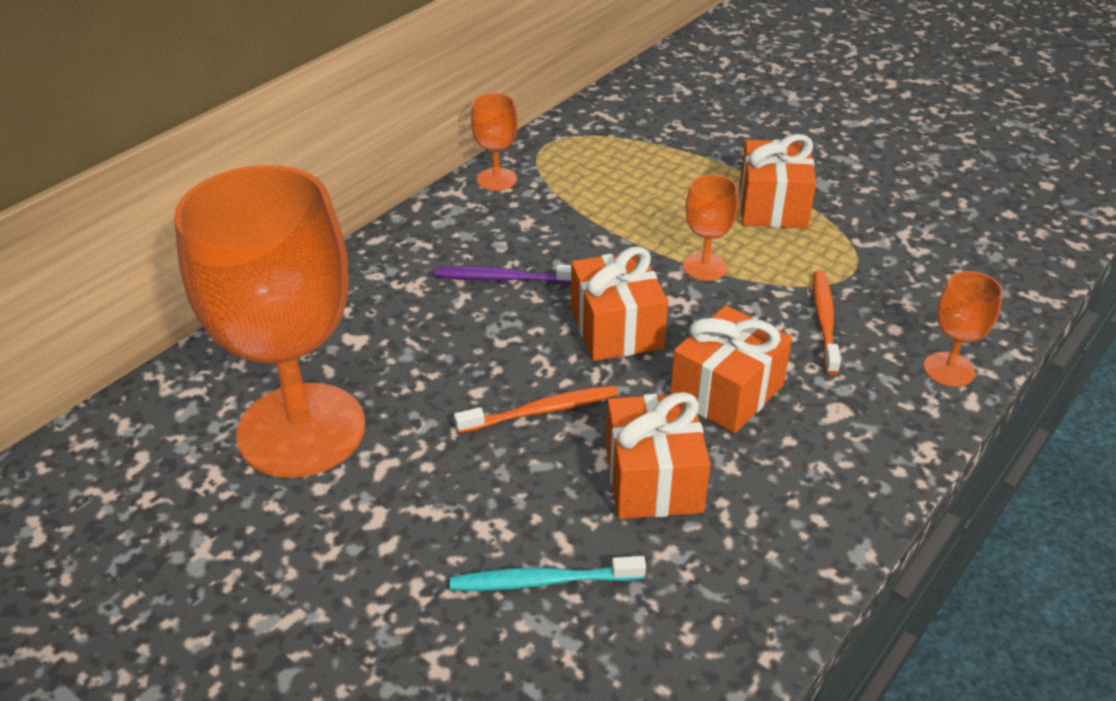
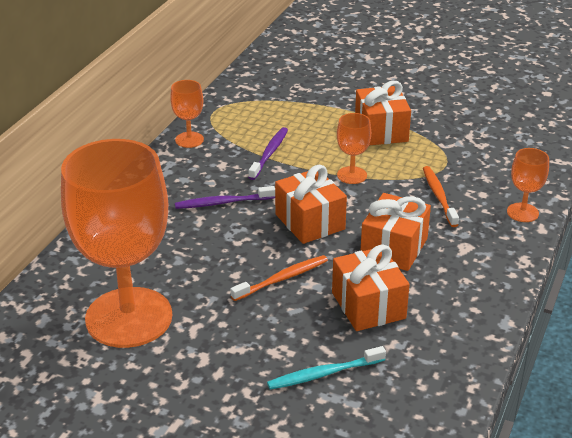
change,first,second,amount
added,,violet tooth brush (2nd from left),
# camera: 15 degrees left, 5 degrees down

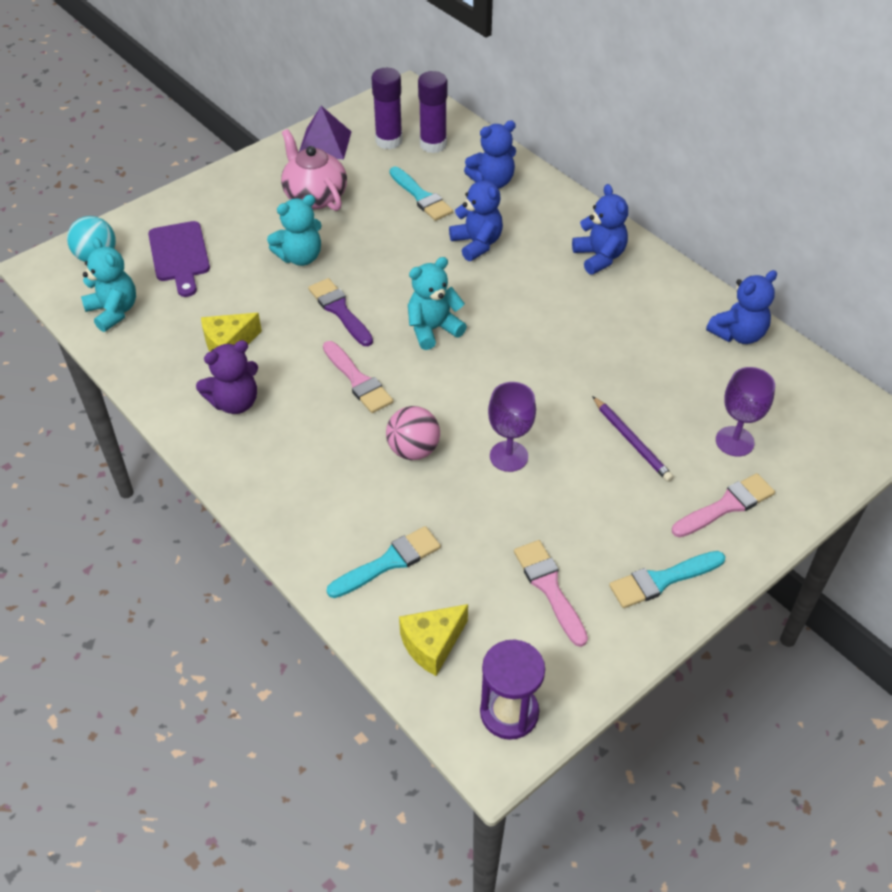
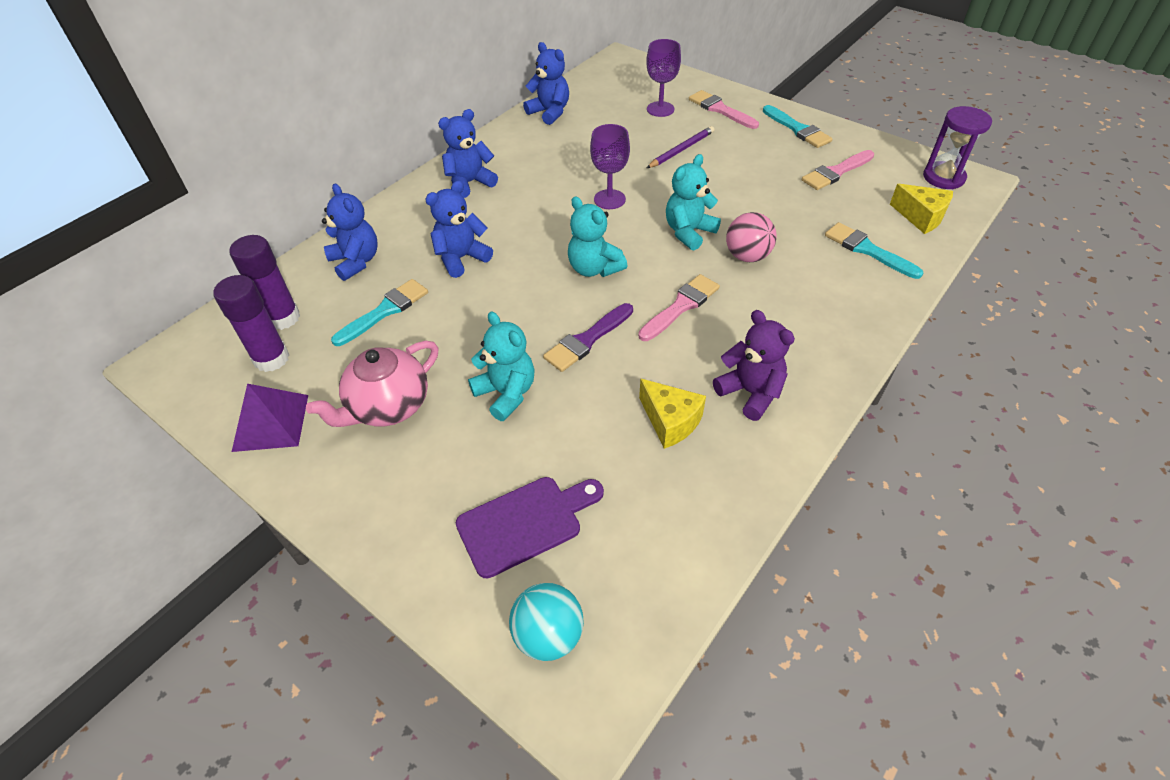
change,first,second,amount
moved,teal stuffed bear (1st from left in the first image),teal stuffed bear (3rd from left),
moved,violet wine glass (1st from left),,
# camera: 100 degrees left, 0 degrees up

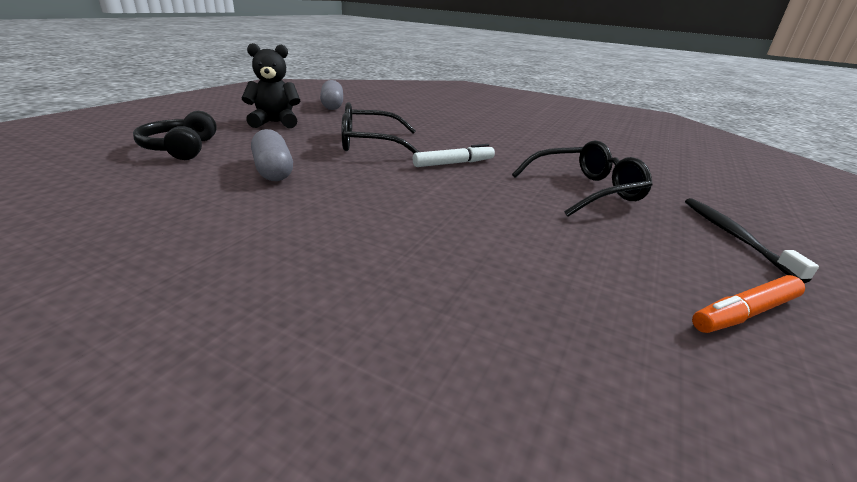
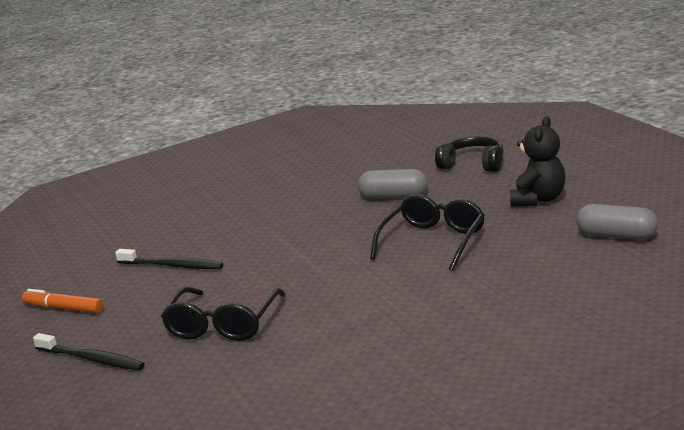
change,first,second,amount
removed,snow-white marker,,
turned,bright orange marker,,75 degrees counterclockwise
added,,jet-black tooth brush (2nd from left),
# camera: 130 degrees right, 5 degrees down

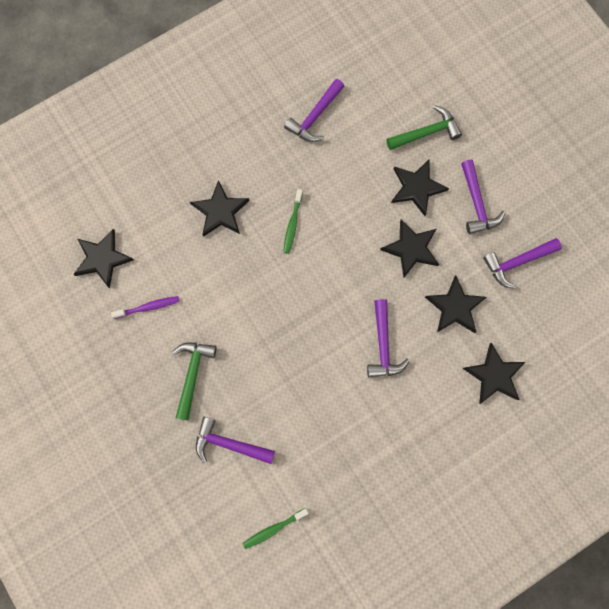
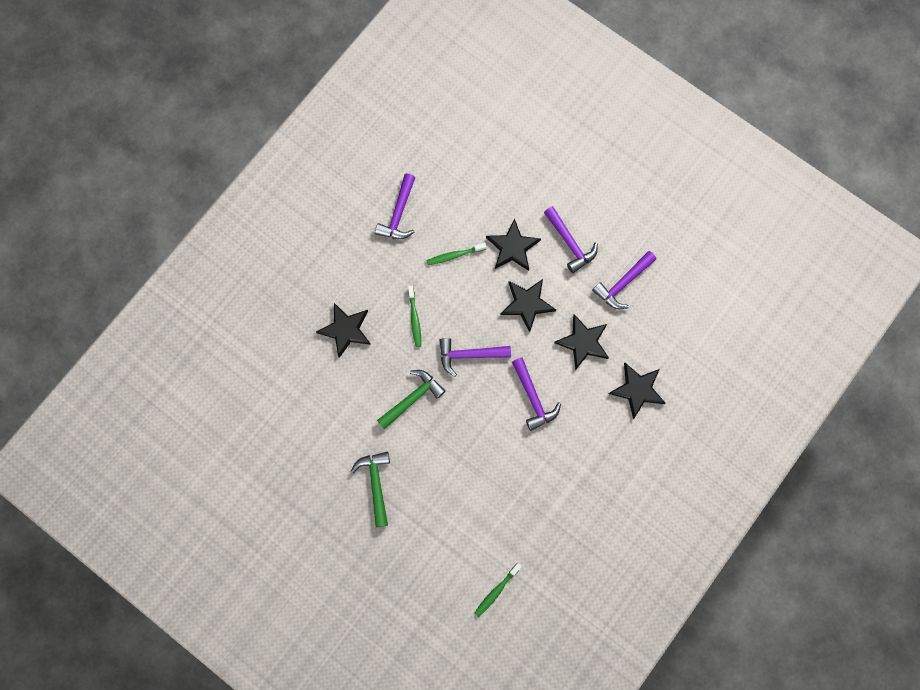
change,first,second,amount
moved,green hammer (2nd from left),,
removed,jet-black star shape (1st from left),,
removed,violet tooth brush,,
moved,violet hammer (1st from left in the first image),violet hammer (2nd from left),
added,,green tooth brush (2nd from left),
# camera: 20 degrees left, 0 degrees up

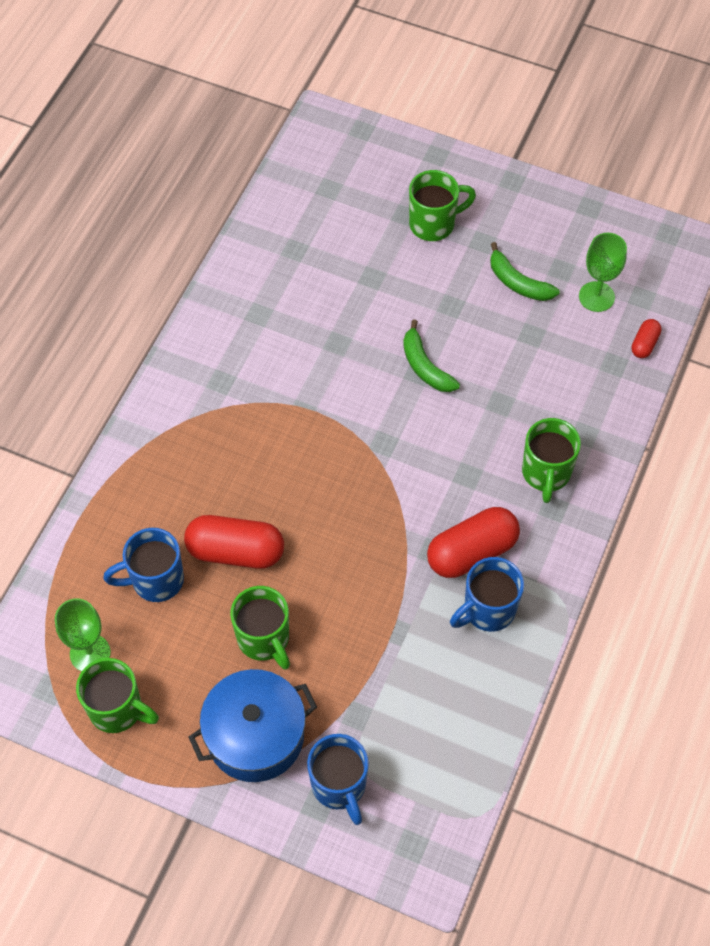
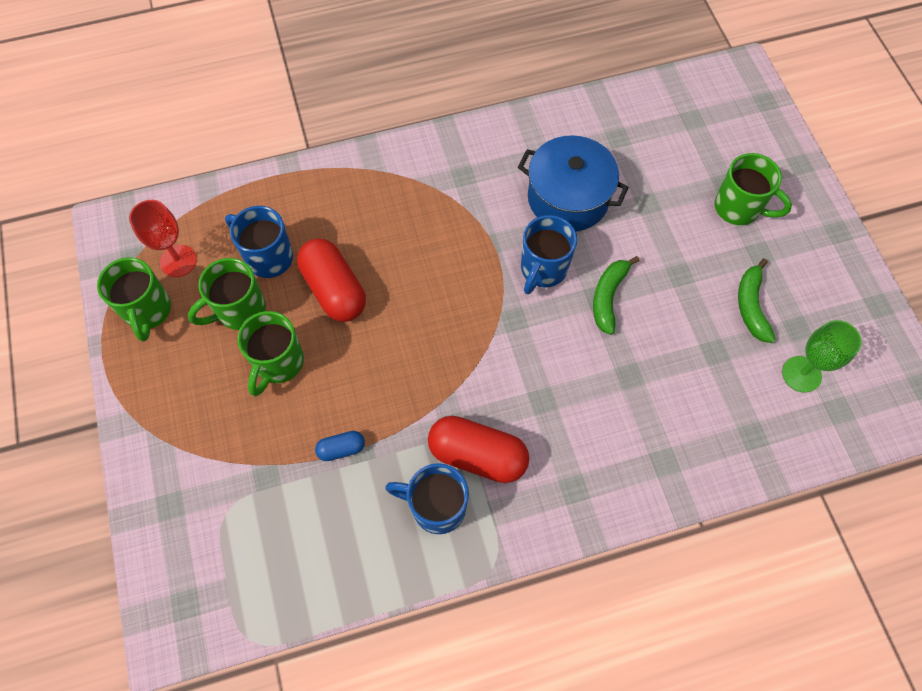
change,first,second,amount
removed,red pill shape (3rd from left),,
moved,green mug (4th from left in the first image),green mug (2nd from left),
recoloured,green wine glass (1st from left),red wine glass,
moved,cobalt cooking pot,,
moved,cobalt mug (2nd from left in the first image),cobalt mug (3rd from left),
added,,cobalt pill shape,
# camera: 50 degrees right, 5 degrees up

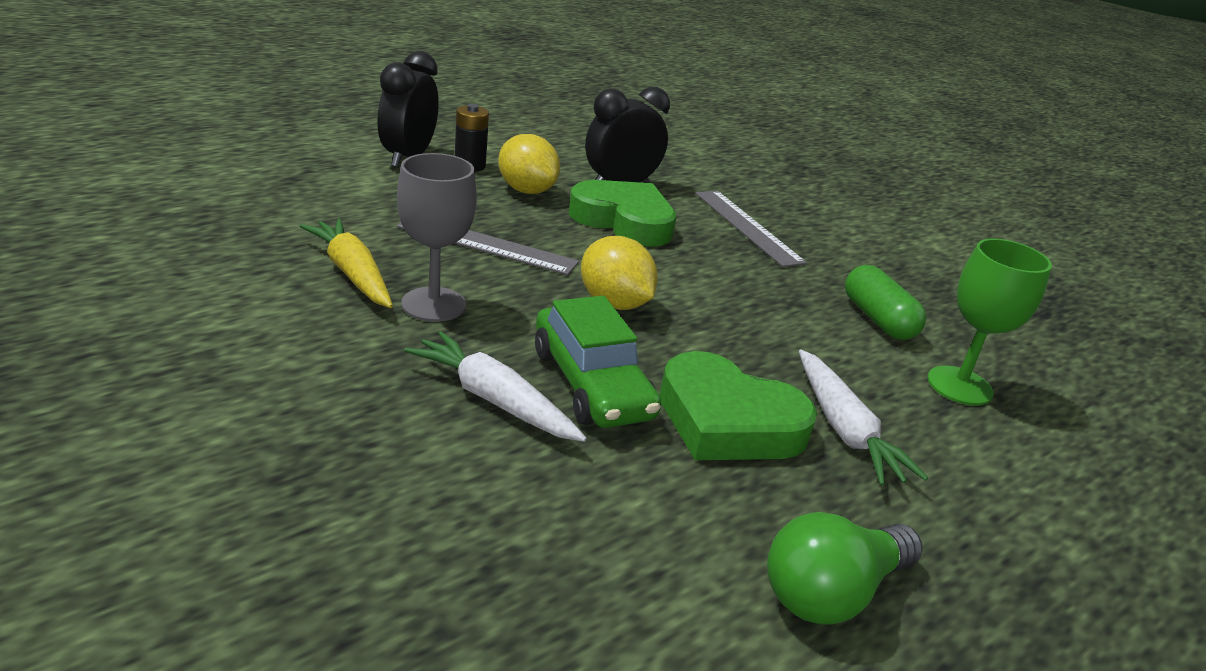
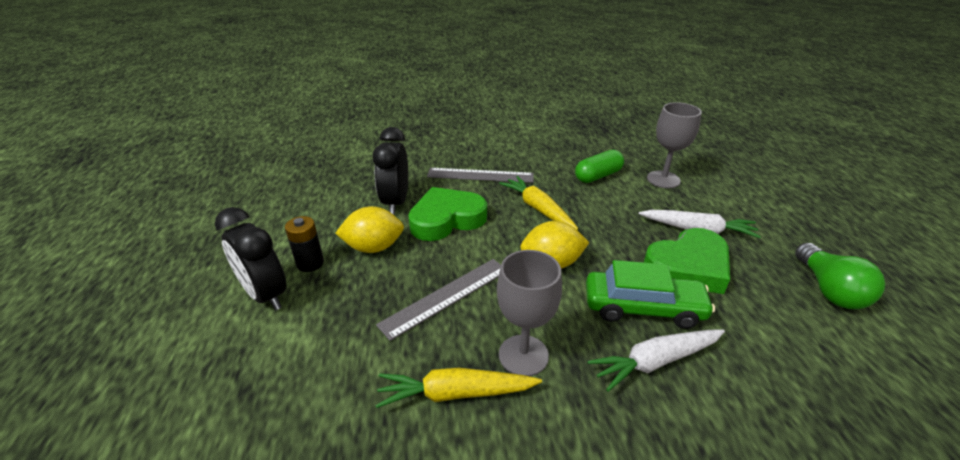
change,first,second,amount
recoloured,green wine glass,gray wine glass (2nd from left),
turned,green pill shape,,45 degrees counterclockwise
added,,yellow carrot (2nd from left),
# camera: 55 degrees left, 5 degrees up

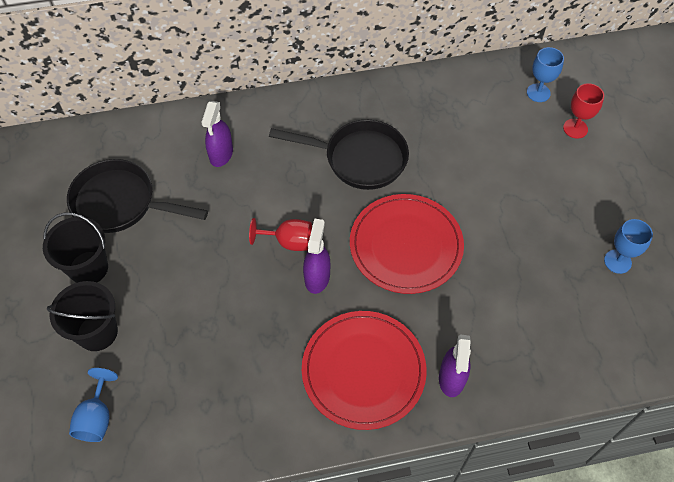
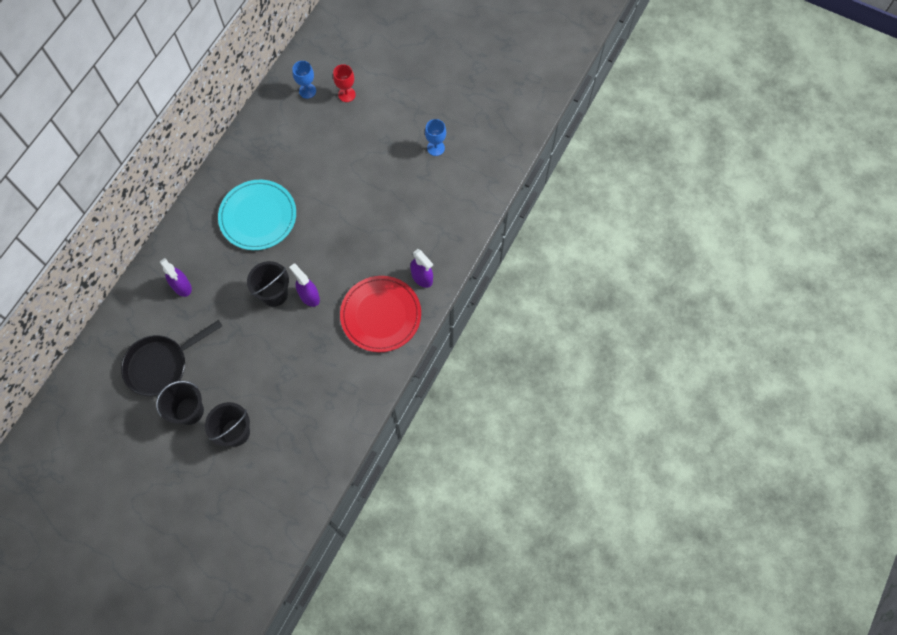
change,first,second,amount
replaced,jet-black frying pan (2nd from left),teal dinner plate,
removed,red dinner plate (2nd from left),,
replaced,red wine glass (1st from left),jet-black pail (3rd from left),
removed,cobalt wine glass (1st from left),,
# camera: 50 degrees left, 10 degrees up

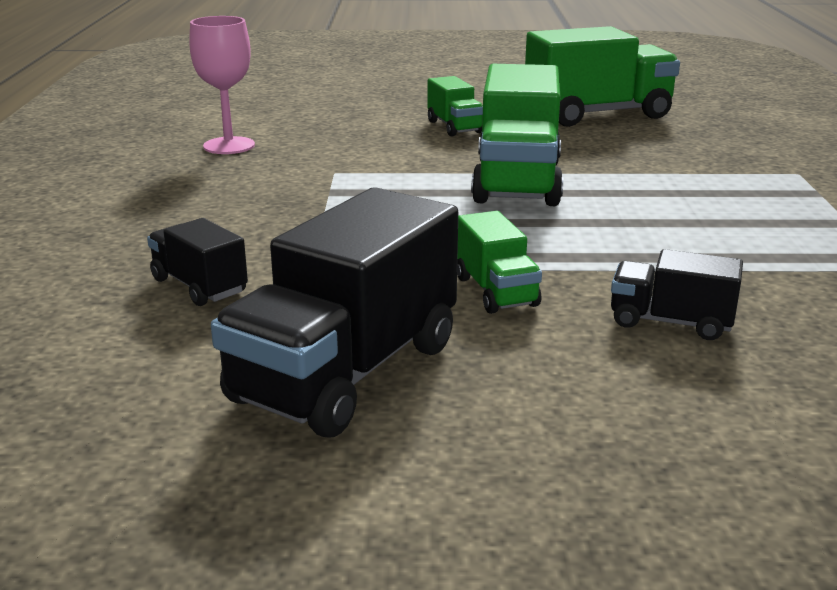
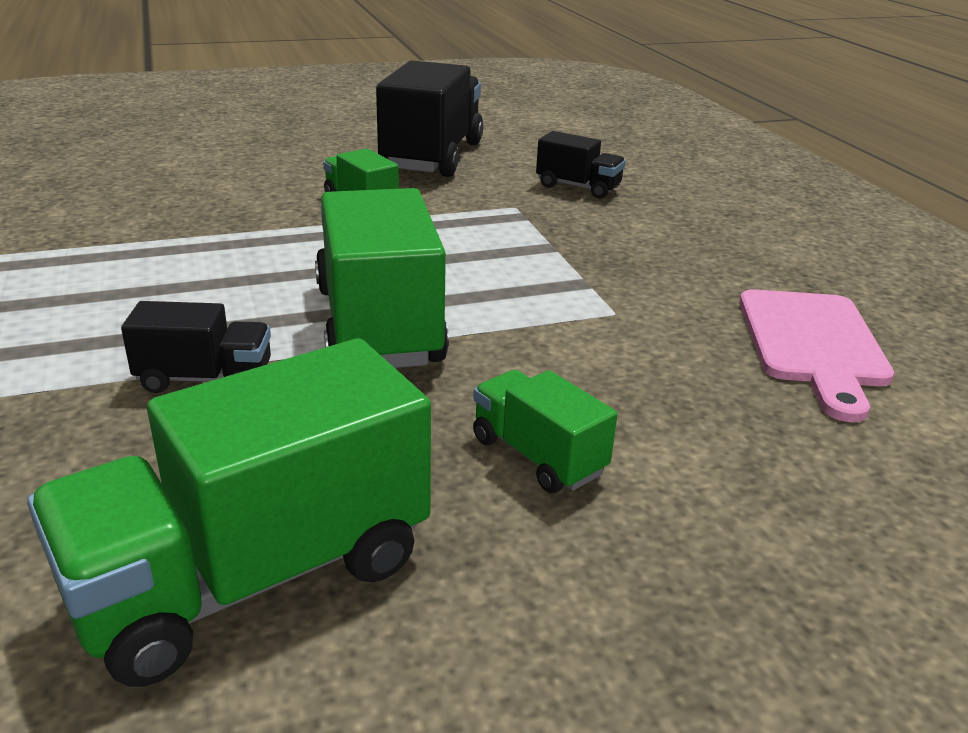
change,first,second,amount
replaced,rose-pink wine glass,rose-pink chopping board,
moved,jet-black lorry (3rd from left in the first image),jet-black lorry (1st from left),
# camera: 160 degrees right, 5 degrees up

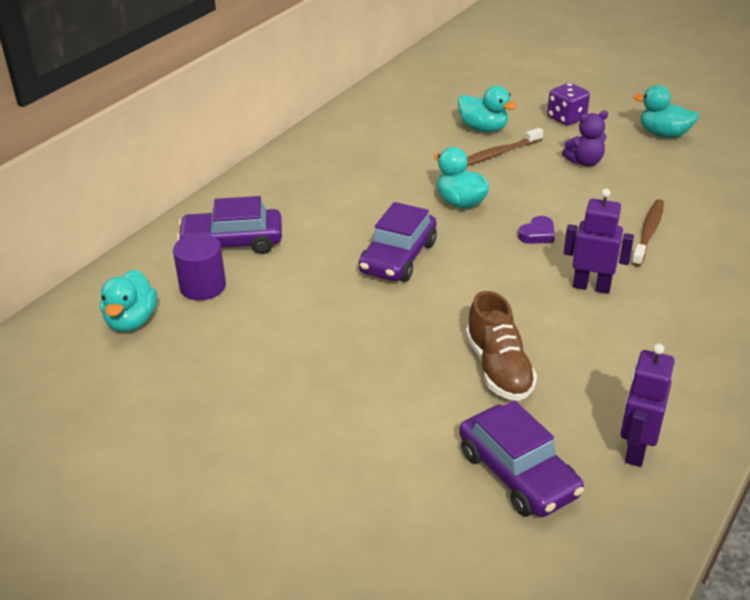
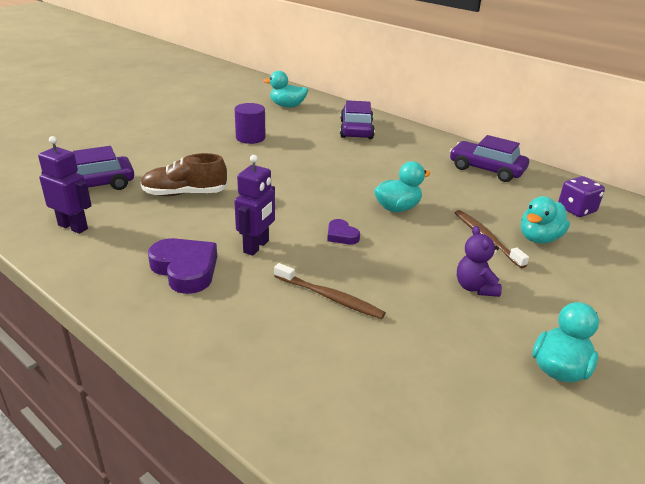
change,first,second,amount
moved,violet game die,,
moved,violet automobile (2nd from left in the first image),violet automobile (3rd from left),
moved,violet cylinder shape,,
added,,violet heart (1st from left),
# camera: 95 degrees right, 5 degrees down

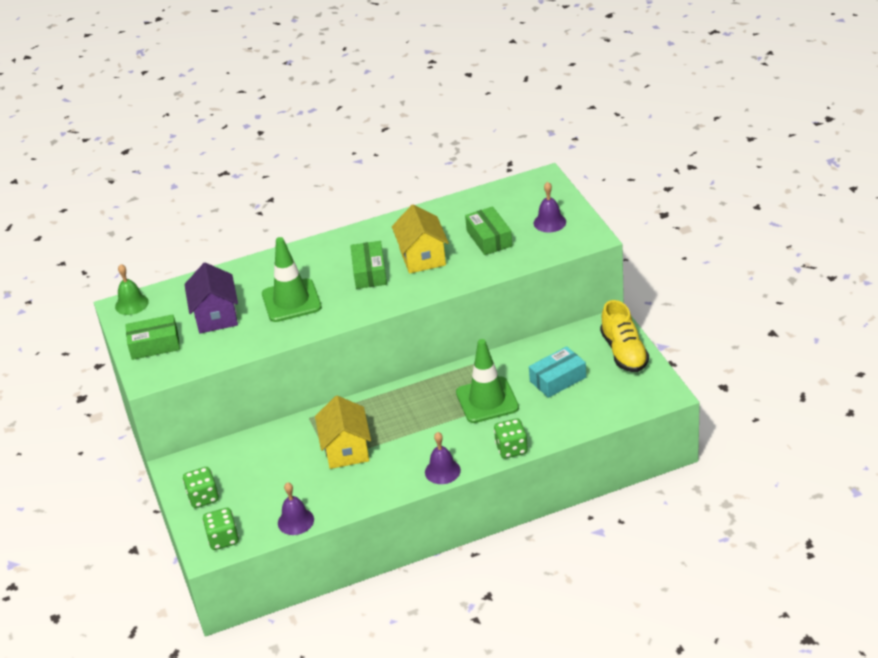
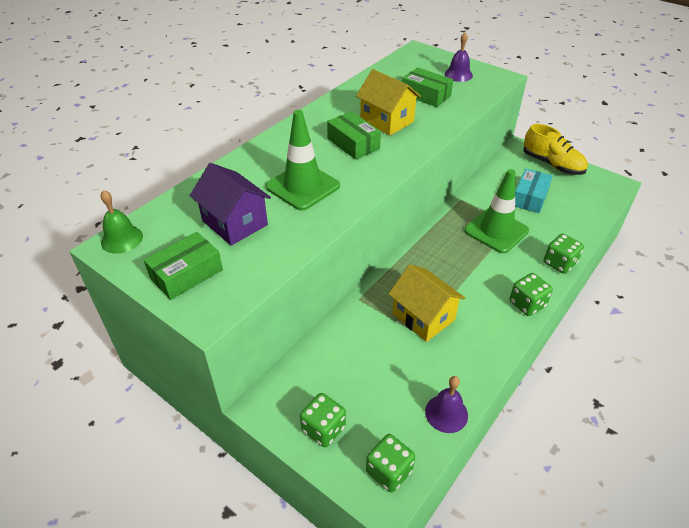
change,first,second,amount
replaced,violet school bell (2nd from left),green game die (3rd from left),
# camera: 35 degrees left, 5 degrees up

